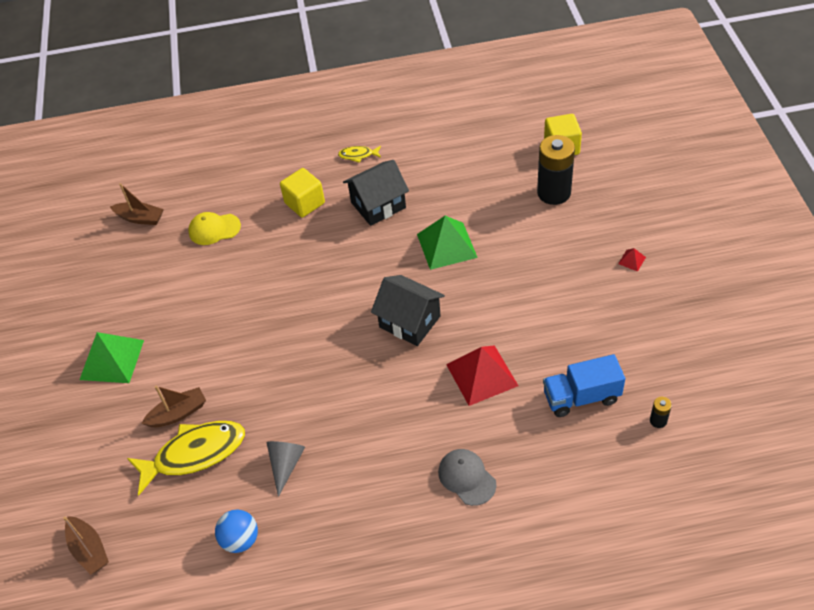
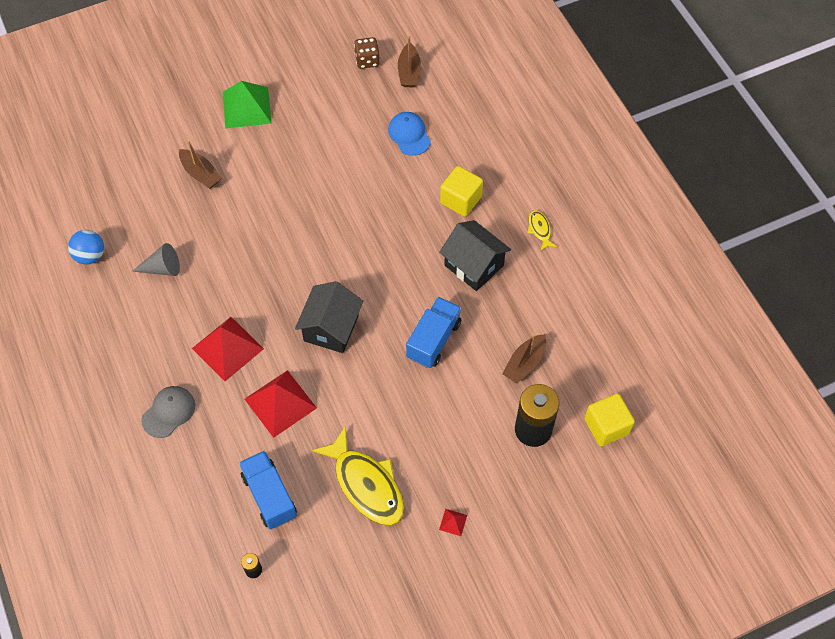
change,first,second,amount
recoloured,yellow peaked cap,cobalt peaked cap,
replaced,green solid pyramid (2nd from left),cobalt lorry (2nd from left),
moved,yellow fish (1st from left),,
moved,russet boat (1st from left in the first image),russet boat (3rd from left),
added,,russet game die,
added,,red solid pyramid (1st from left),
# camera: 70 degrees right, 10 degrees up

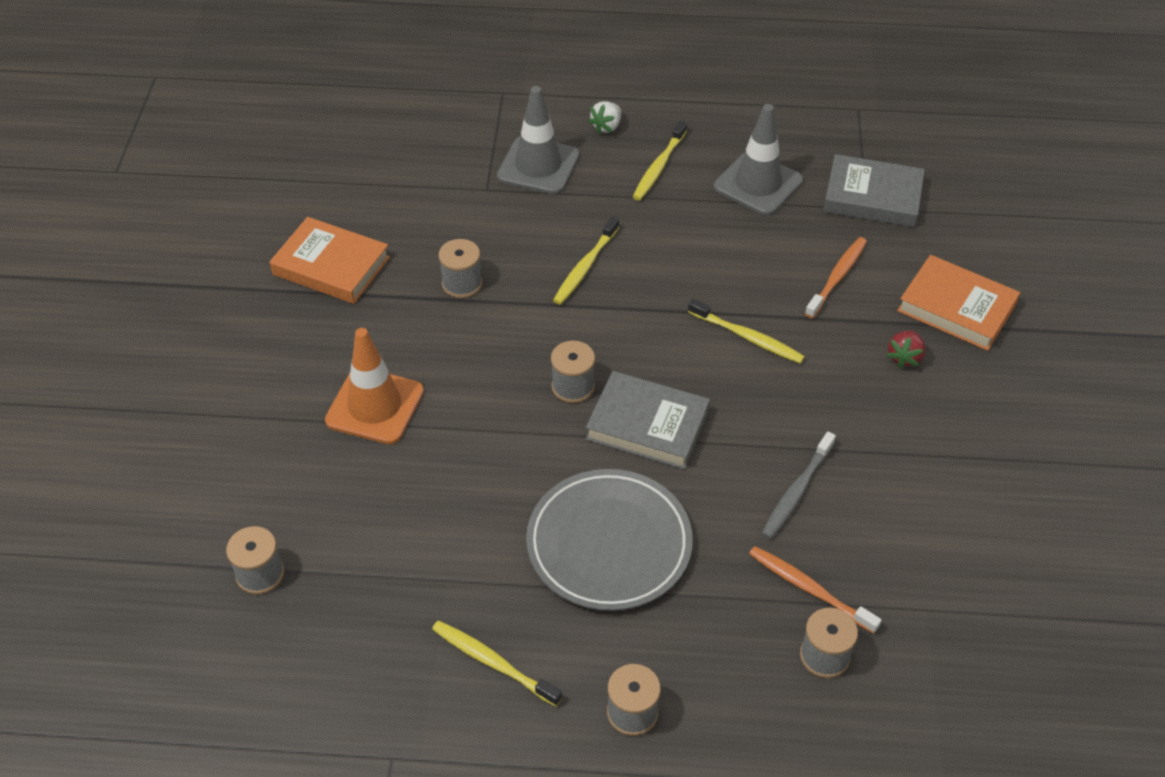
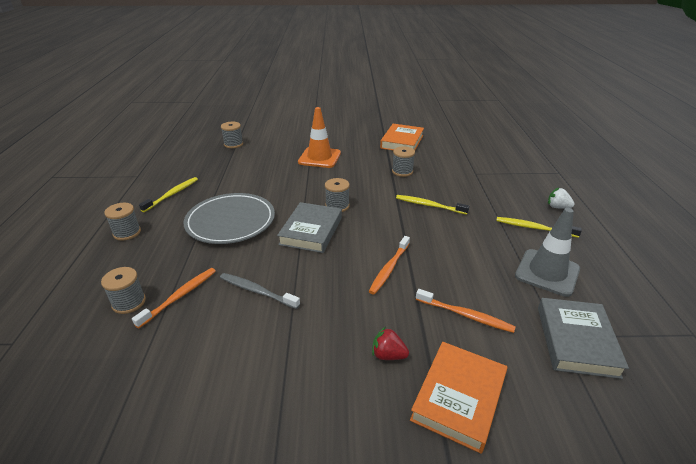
change,first,second,amount
removed,gray safety cone (1st from left),,
recoloured,yellow tooth brush (4th from left),bright orange tooth brush (2nd from left),
# camera: 85 degrees right, 15 degrees down

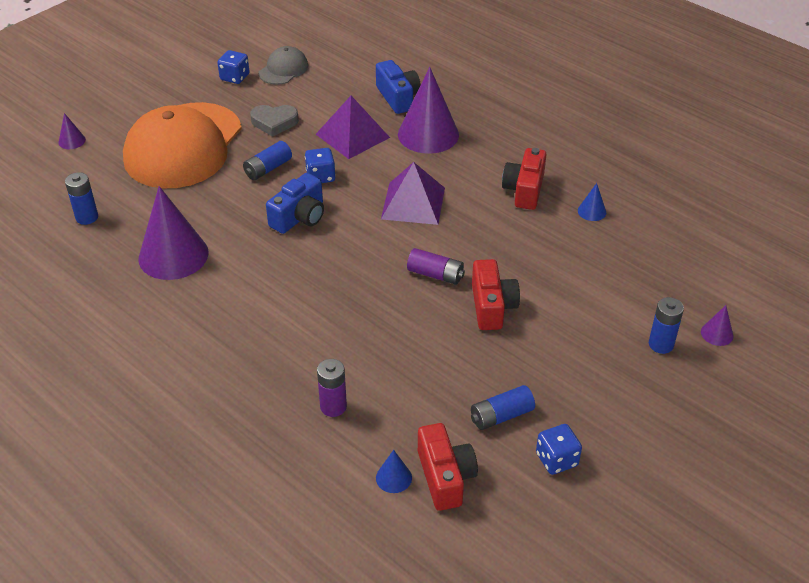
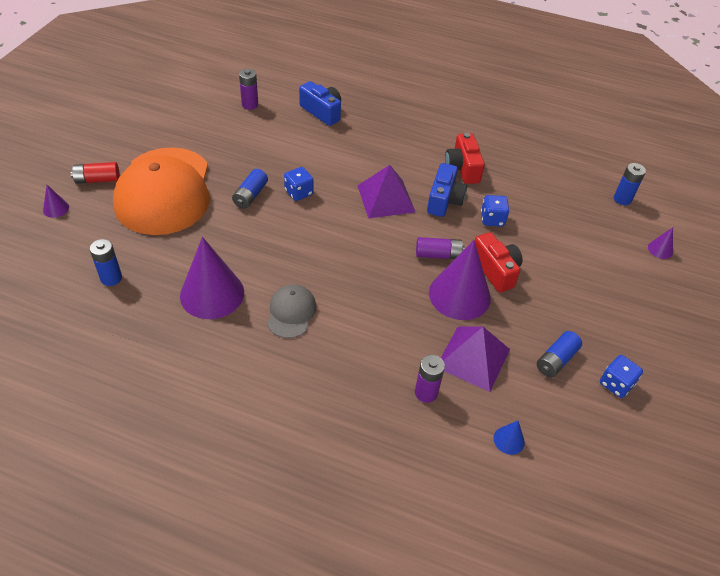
change,first,second,amount
moved,gray peaked cap,,
moved,cobalt game die (1st from left in the first image),cobalt game die (2nd from left),
moved,violet cone shape (3rd from left),,
moved,violet solid pyramid (1st from left in the first image),violet solid pyramid (2nd from left),
removed,gray heart,,
moved,cobalt camera (1st from left in the first image),cobalt camera (2nd from left),
removed,cobalt cone shape (2nd from left),,
moved,cobalt battery (4th from left),,
removed,red camera (1st from left),,
added,,violet battery (1st from left),
added,,red battery,
# camera: 25 degrees left, 5 degrees up

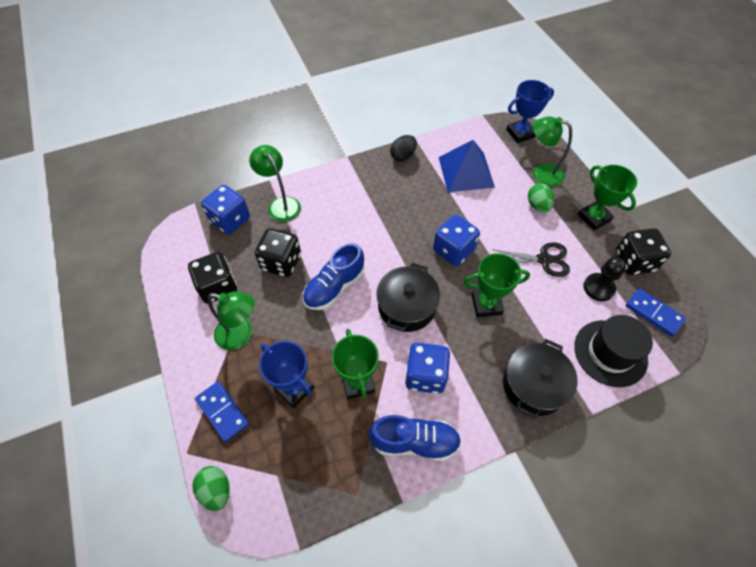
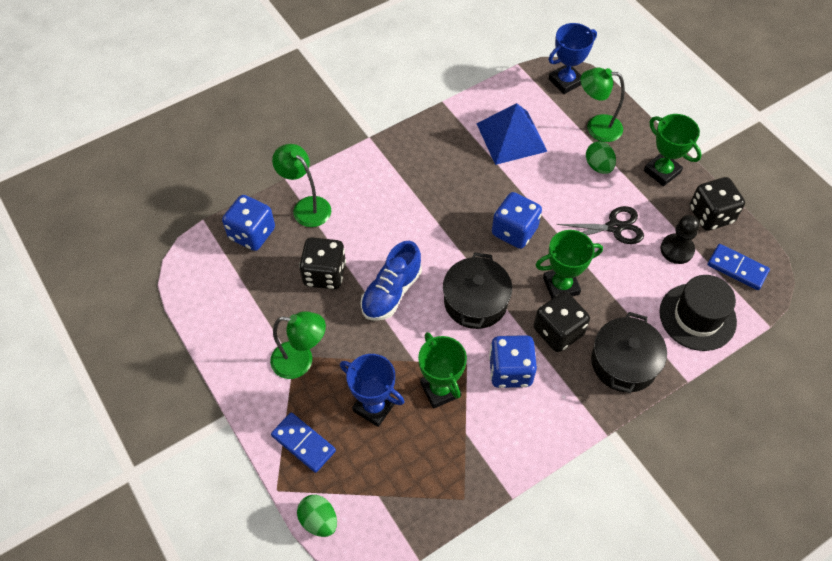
change,first,second,amount
removed,jet-black egg,,
moved,jet-black game die (1st from left in the first image),jet-black game die (2nd from left),
removed,cobalt sneaker (2nd from left),,
# camera: 10 degrees left, 0 degrees up

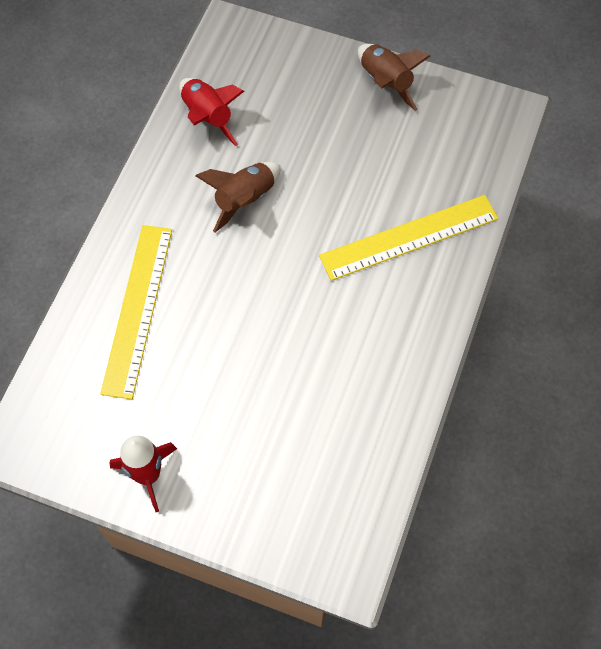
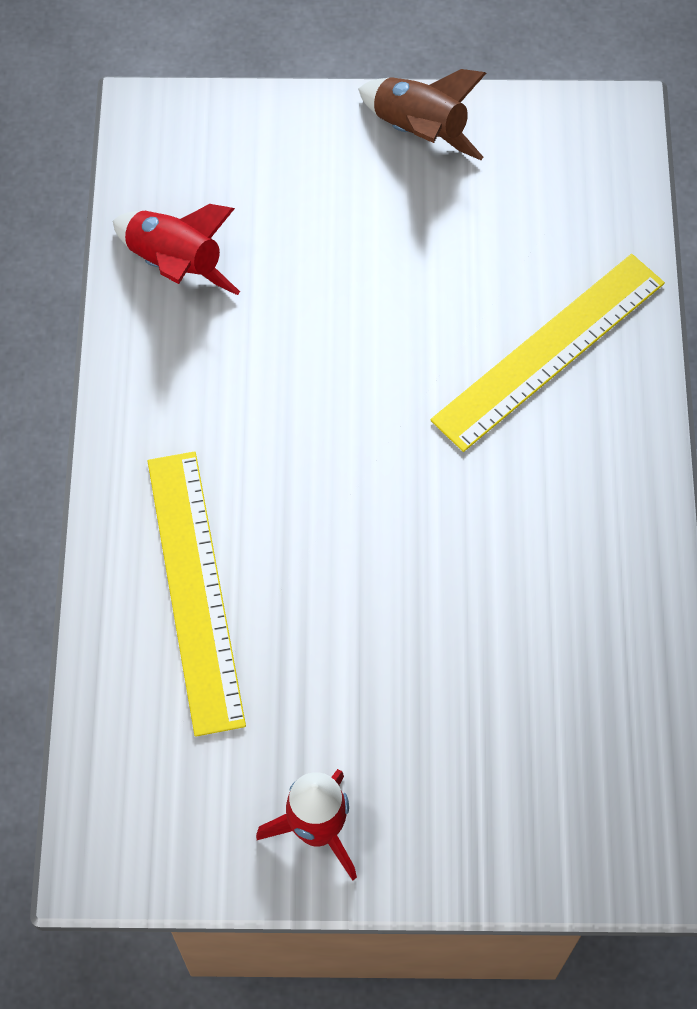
change,first,second,amount
removed,russet toy rocket (1st from left),,
# camera: 20 degrees left, 0 degrees up

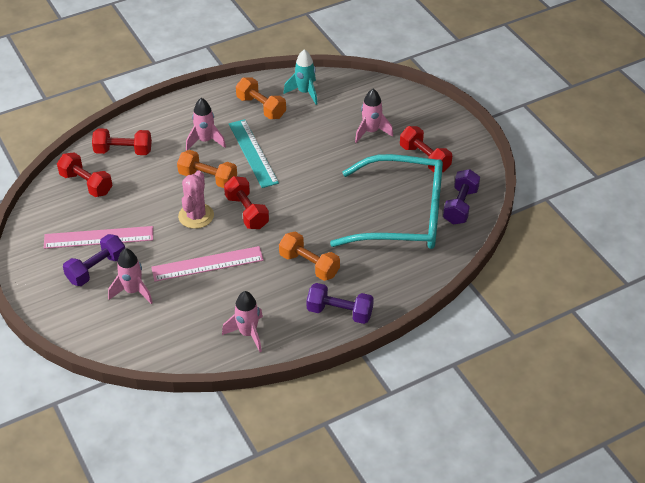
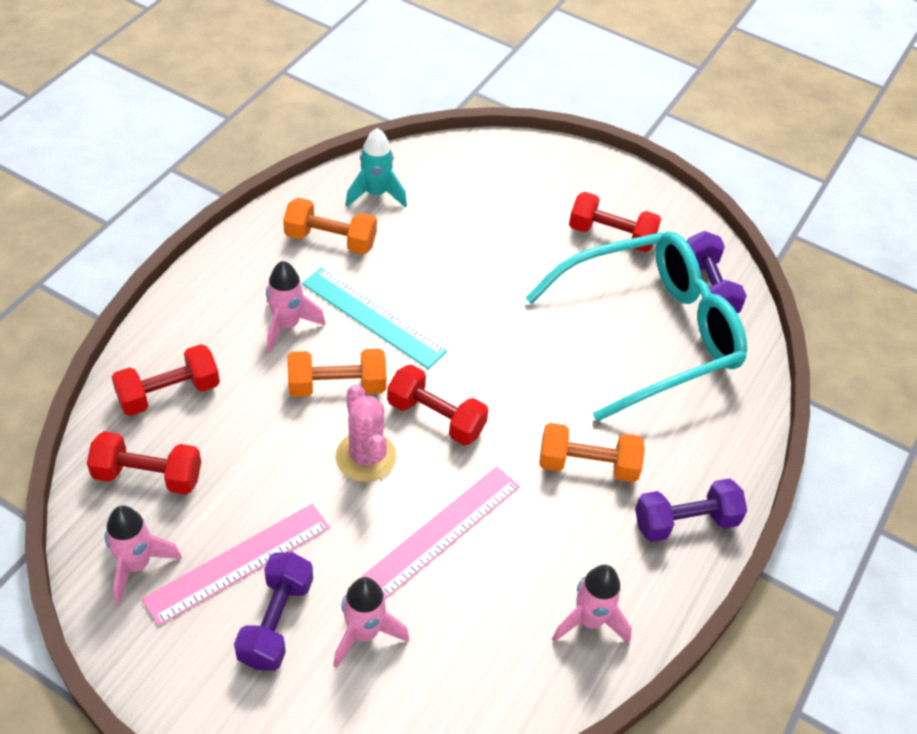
change,first,second,amount
moved,rose-pink toy rocket (4th from left in the first image),rose-pink toy rocket (1st from left),
# camera: 35 degrees left, 5 degrees up

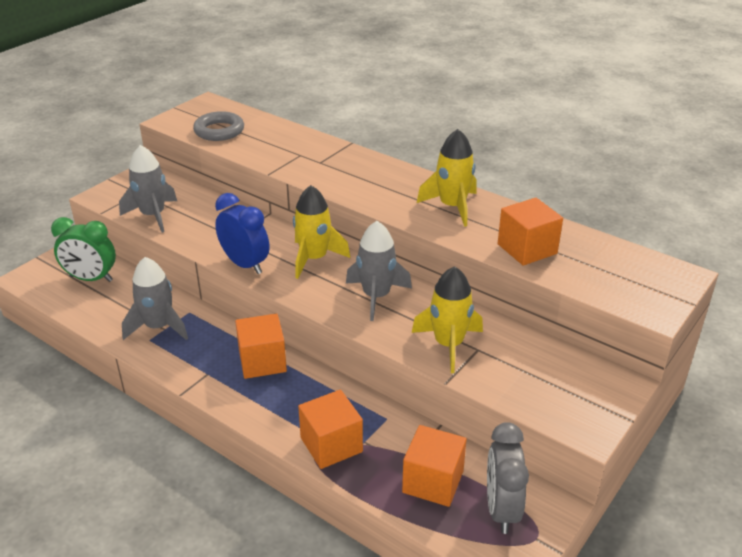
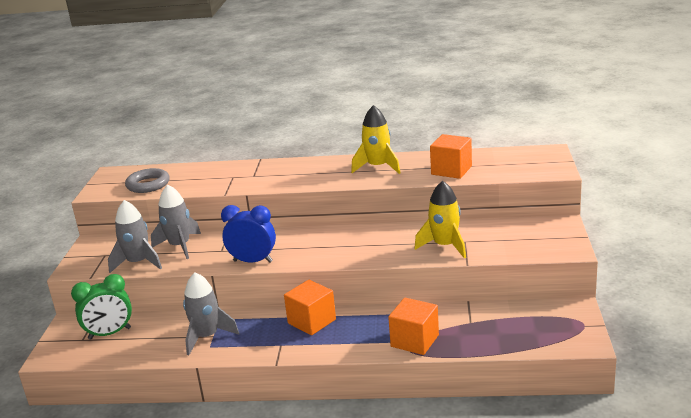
change,first,second,amount
removed,yellow toy rocket (1st from left),,
moved,gray toy rocket (3rd from left in the first image),gray toy rocket (2nd from left),
removed,gray clock,,
removed,bright orange solid cube (3rd from left),,
# camera: 30 degrees left, 10 degrees down

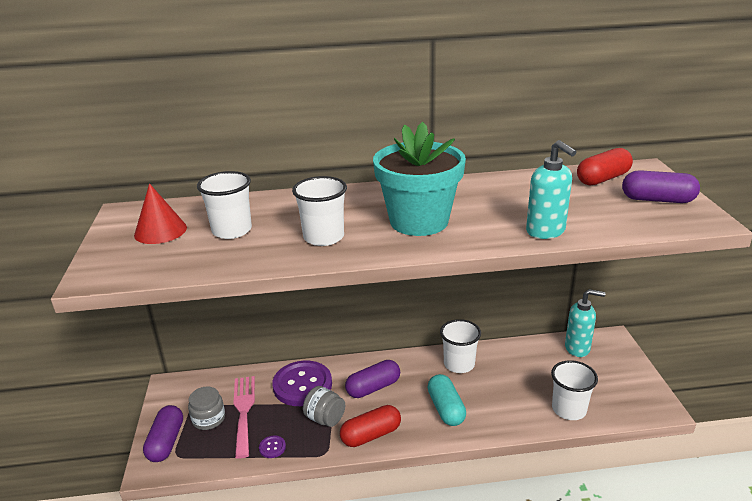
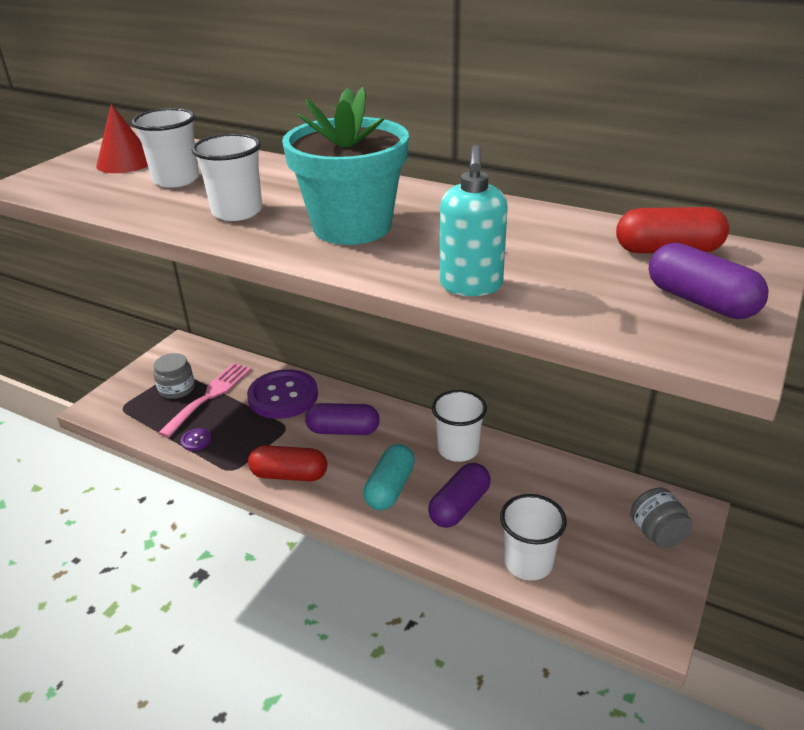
change,first,second,amount
removed,teal pump bottle (2nd from left),,
moved,gray preserve jar (2nd from left),,
moved,violet pill shape (1st from left in the first image),violet pill shape (2nd from left),
# camera: 35 degrees right, 5 degrees up

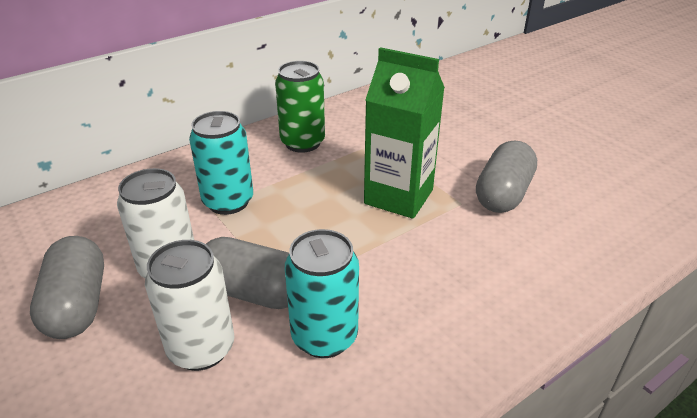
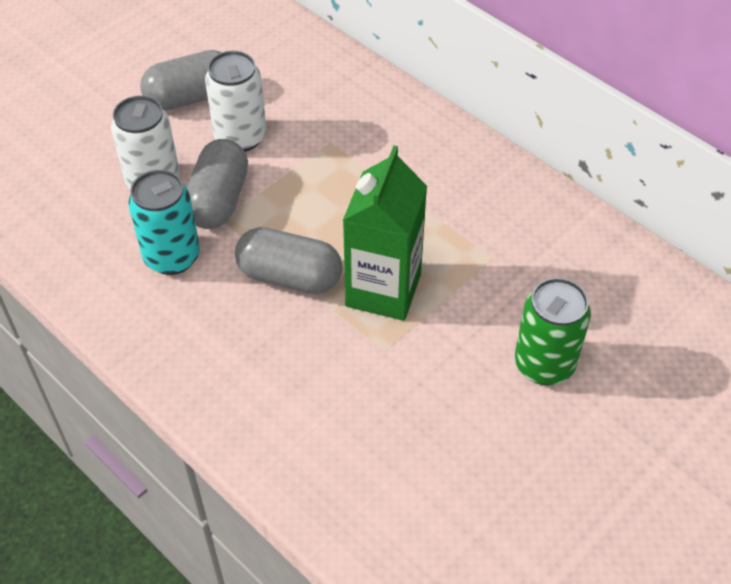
change,first,second,amount
moved,green soda can,,
removed,teal soda can (1st from left),,
moved,gray pill shape (3rd from left),,
# camera: 80 degrees right, 15 degrees up

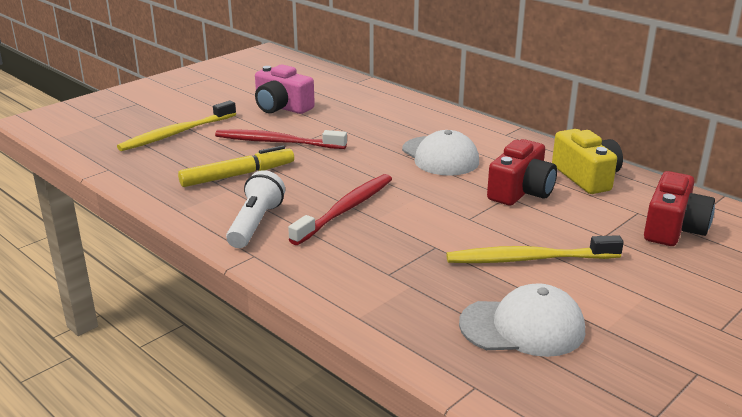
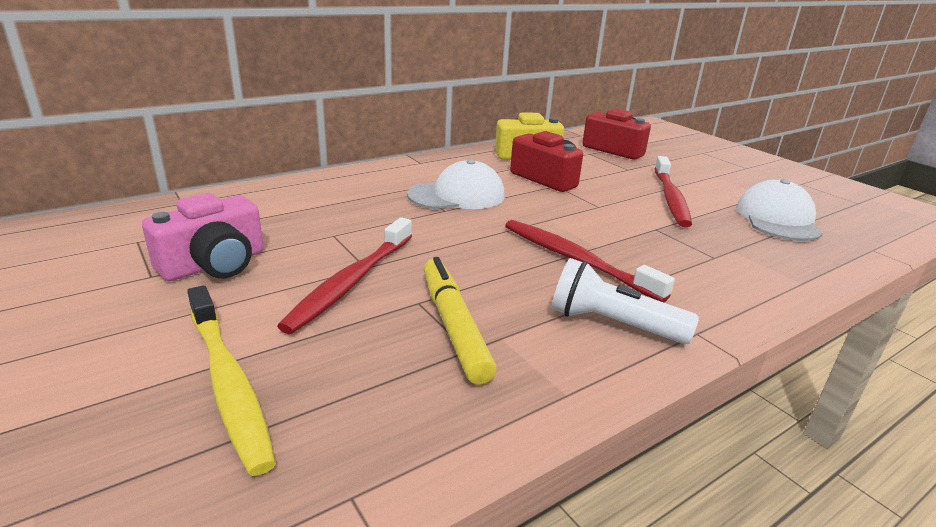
change,first,second,amount
recoloured,yellow tooth brush (2nd from left),red tooth brush (3rd from left),
# camera: 80 degrees left, 0 degrees up

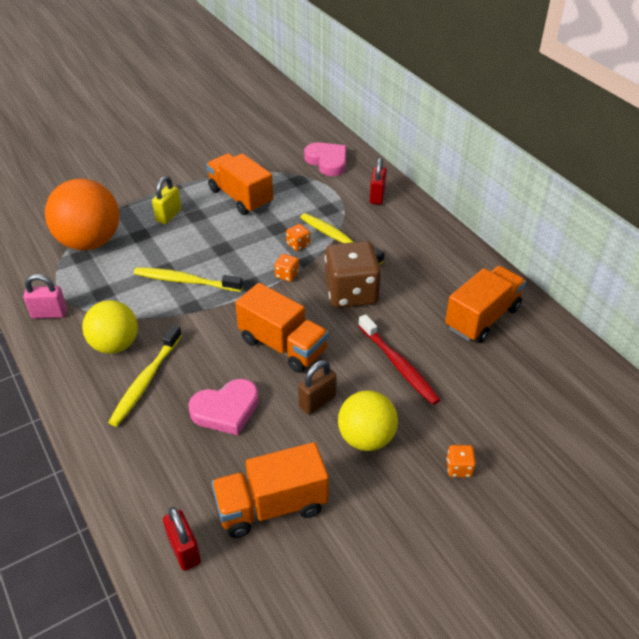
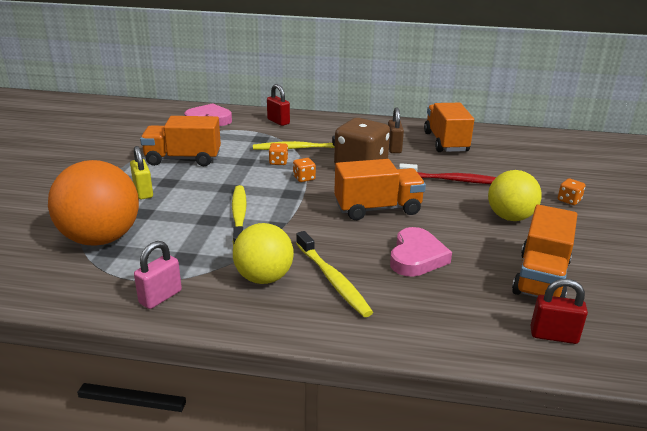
change,first,second,amount
turned,yellow tooth brush (2nd from left in the first image),yellow tooth brush (1st from left),120 degrees clockwise
moved,russet lock,,
# camera: 50 degrees left, 15 degrees down

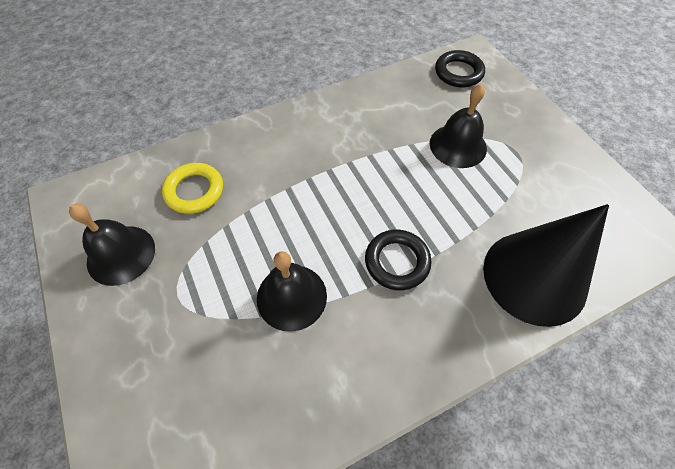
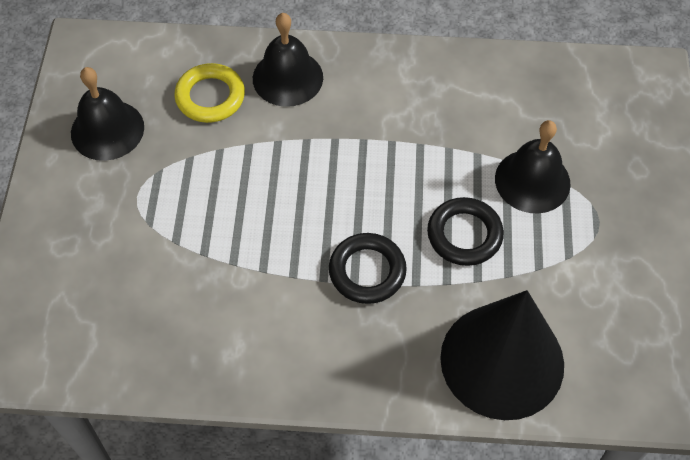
change,first,second,amount
moved,jet-black torus (2nd from left),,
moved,jet-black school bell (2nd from left),,
# camera: 30 degrees right, 0 degrees up

